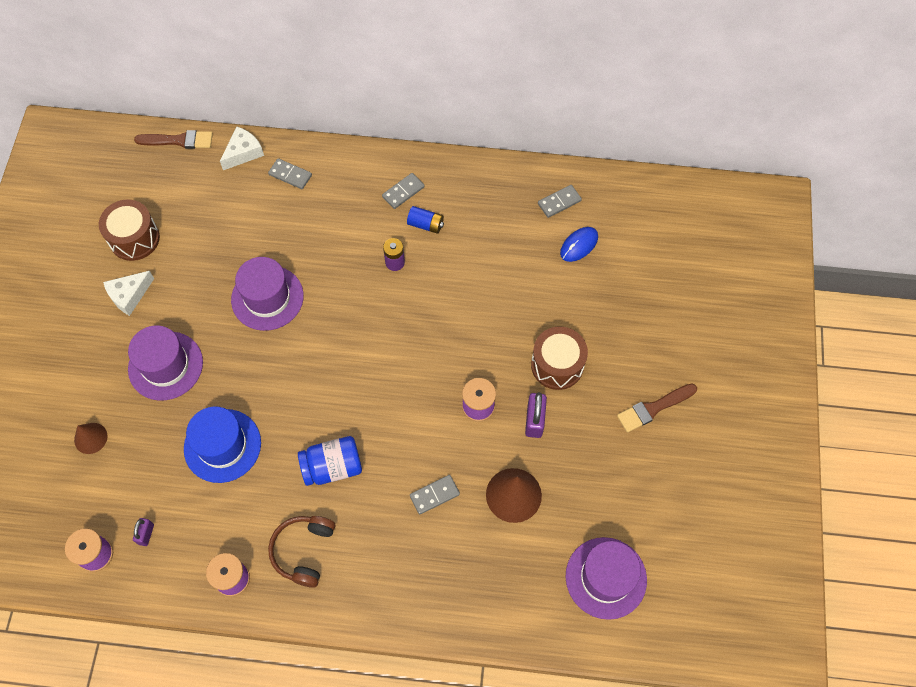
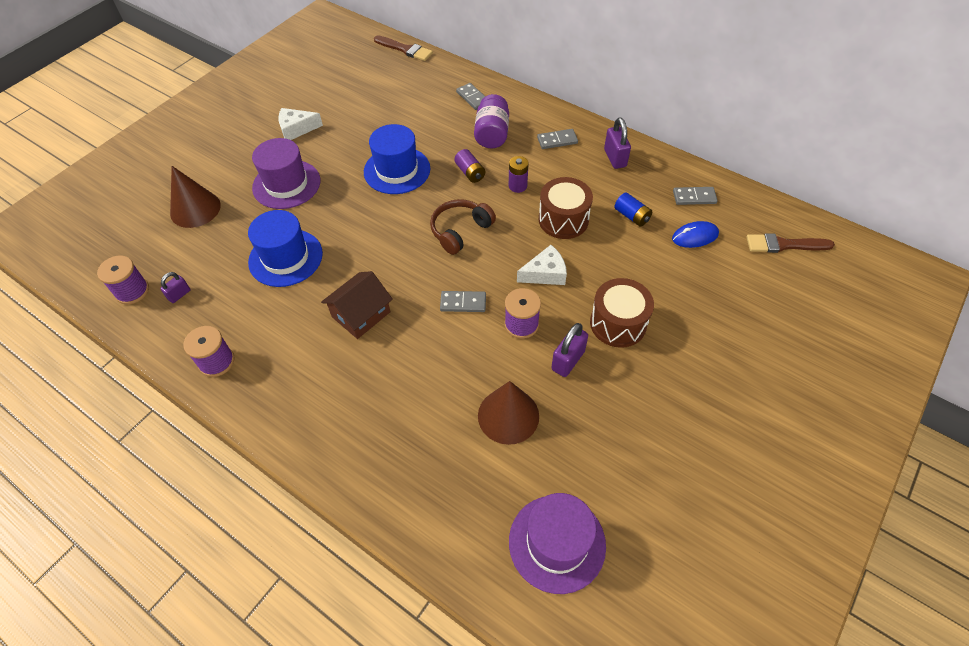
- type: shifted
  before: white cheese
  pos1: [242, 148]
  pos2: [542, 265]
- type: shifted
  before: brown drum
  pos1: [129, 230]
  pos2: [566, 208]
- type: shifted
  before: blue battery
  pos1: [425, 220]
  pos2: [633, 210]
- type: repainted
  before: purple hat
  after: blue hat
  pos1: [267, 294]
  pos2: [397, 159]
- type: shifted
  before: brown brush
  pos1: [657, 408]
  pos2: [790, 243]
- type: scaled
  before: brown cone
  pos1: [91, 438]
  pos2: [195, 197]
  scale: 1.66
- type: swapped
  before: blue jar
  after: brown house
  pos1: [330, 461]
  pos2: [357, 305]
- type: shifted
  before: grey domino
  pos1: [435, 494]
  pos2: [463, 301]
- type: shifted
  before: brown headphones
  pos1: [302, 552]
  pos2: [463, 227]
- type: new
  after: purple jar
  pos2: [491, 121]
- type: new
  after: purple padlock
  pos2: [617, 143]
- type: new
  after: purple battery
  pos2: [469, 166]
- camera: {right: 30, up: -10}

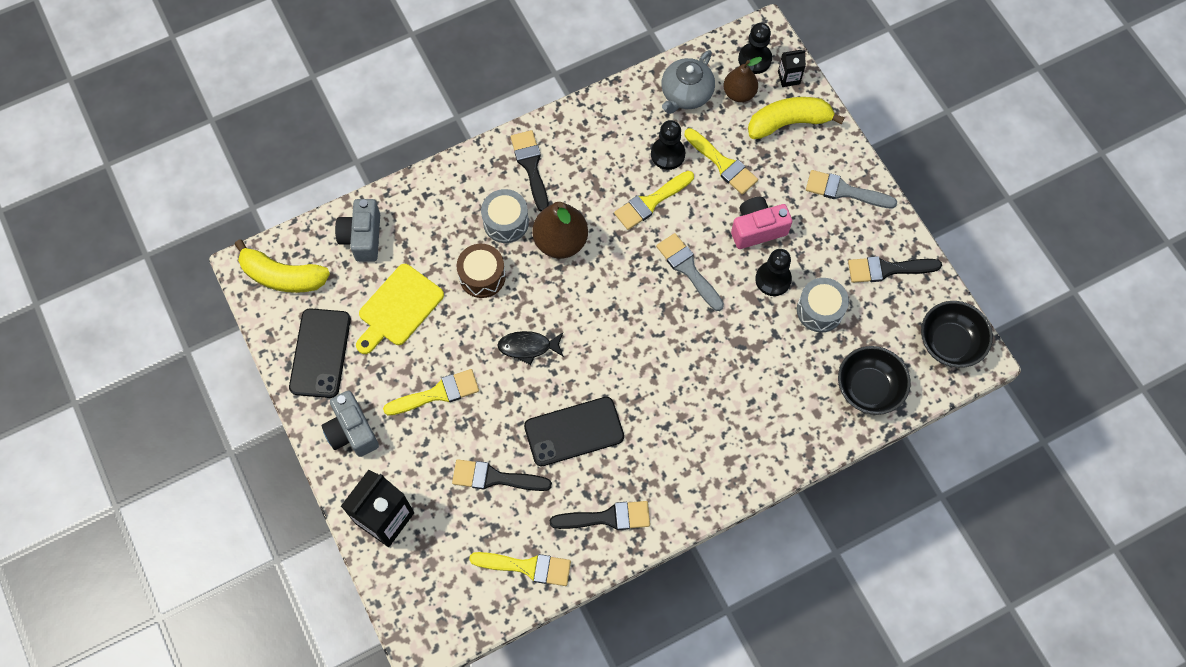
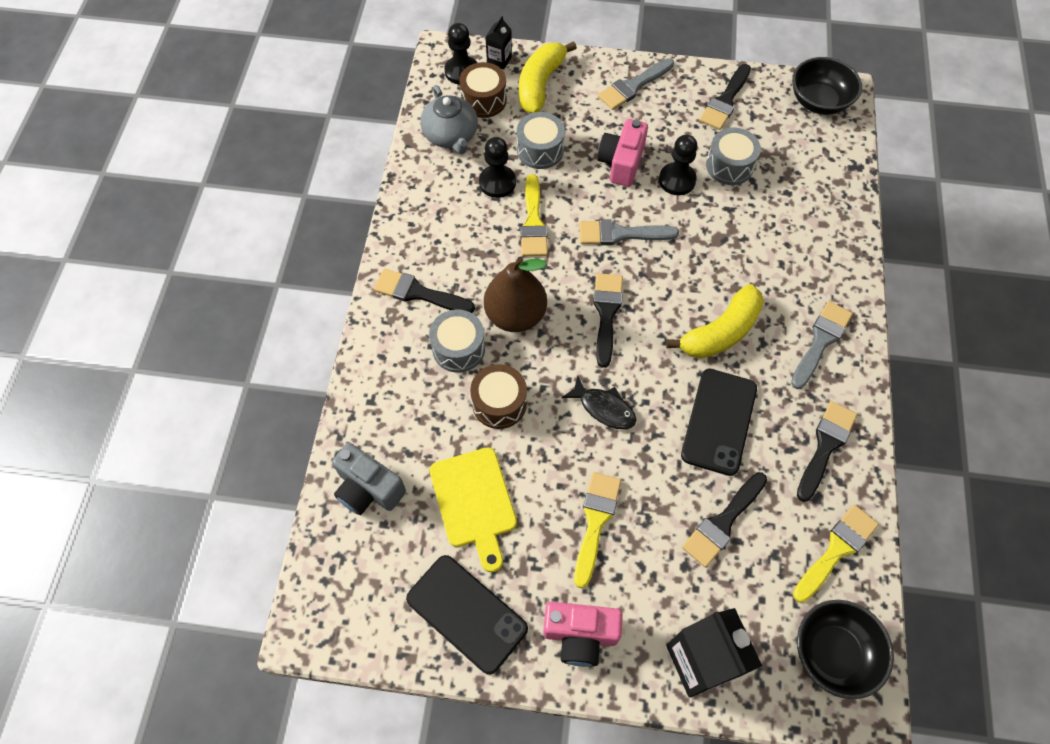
- type: swapped
  before: brown pear
  after: brown drum
  pos1: [742, 79]
  pos2: [483, 90]
- type: swapped
  before: yellow brush
  after: grey drum
  pos1: [721, 161]
  pos2: [541, 140]
- type: shifted
  before: yellow banana
  pos1: [282, 266]
  pos2: [715, 321]
- type: rotated
  before: black fish
  pos1: [530, 348]
  pos2: [599, 402]
  turn: -90
- type: shifted
  before: black bowl
  pos1: [874, 380]
  pos2: [845, 649]
- type: repainted
  before: grey camera
  after: pink camera
  pos1: [350, 424]
  pos2: [583, 634]
- type: new
  after: black brush
  pos2: [608, 320]
- type: new
  after: grey brush
  pos2: [822, 345]
- camera: {right: -55, up: -5}

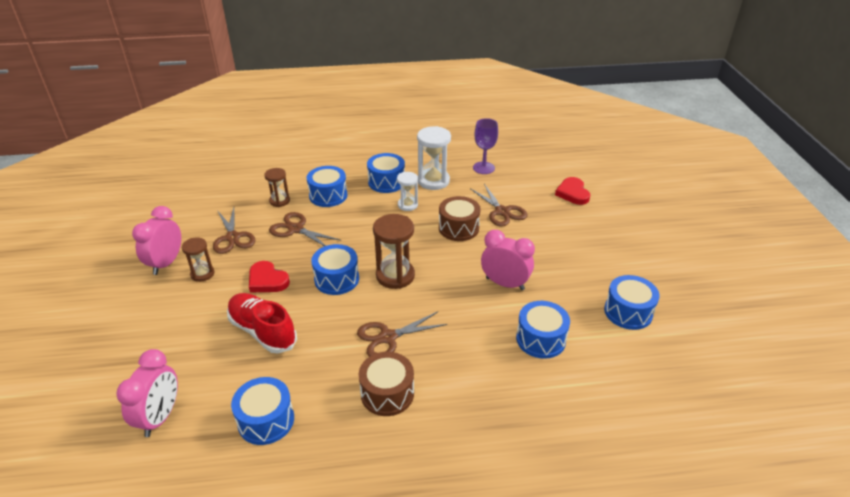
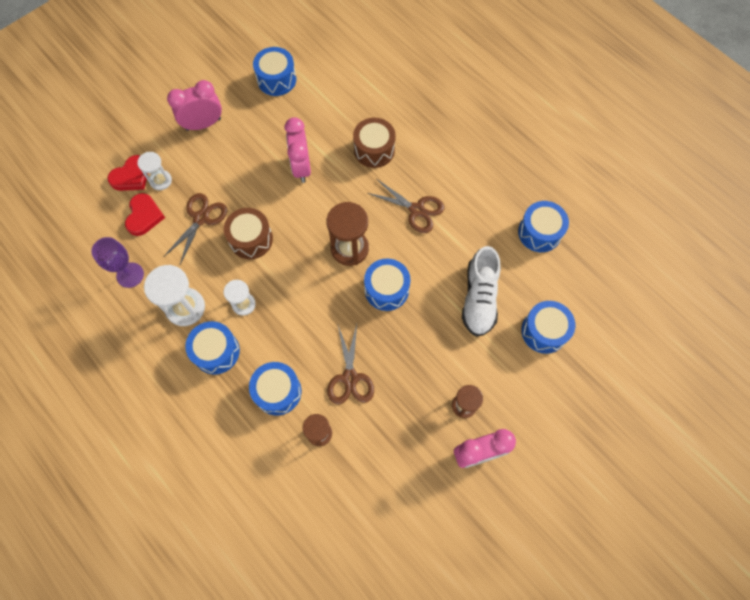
- type: gone
  before: brown scissors
  pos1: [234, 231]
- type: shifted
  before: red heart
  pos1: [269, 276]
  pos2: [145, 214]
- type: repainted
  before: red shoe
  after: white shoe
  pos1: [262, 323]
  pos2: [481, 291]
- type: shifted
  before: blue drum
  pos1: [543, 330]
  pos2: [548, 327]
- type: shifted
  before: pink clock
  pos1: [147, 393]
  pos2: [194, 105]
- type: shifted
  before: brown drum
  pos1: [386, 384]
  pos2: [374, 143]
- type: new
  after: white hourglass
  pos2: [154, 171]
- camera: {right: -125, up: 30}

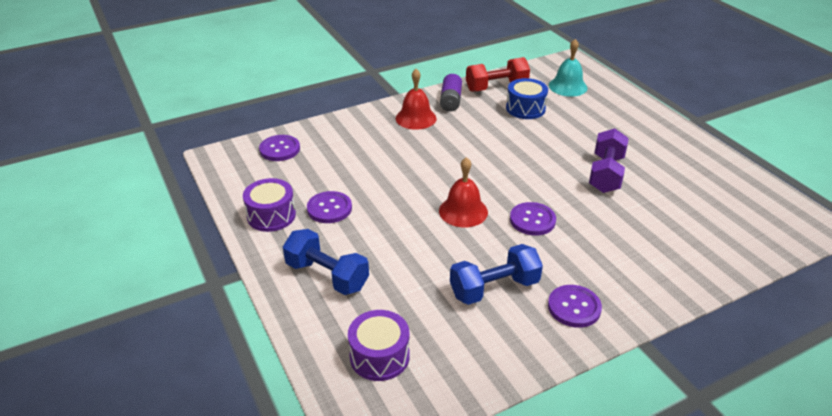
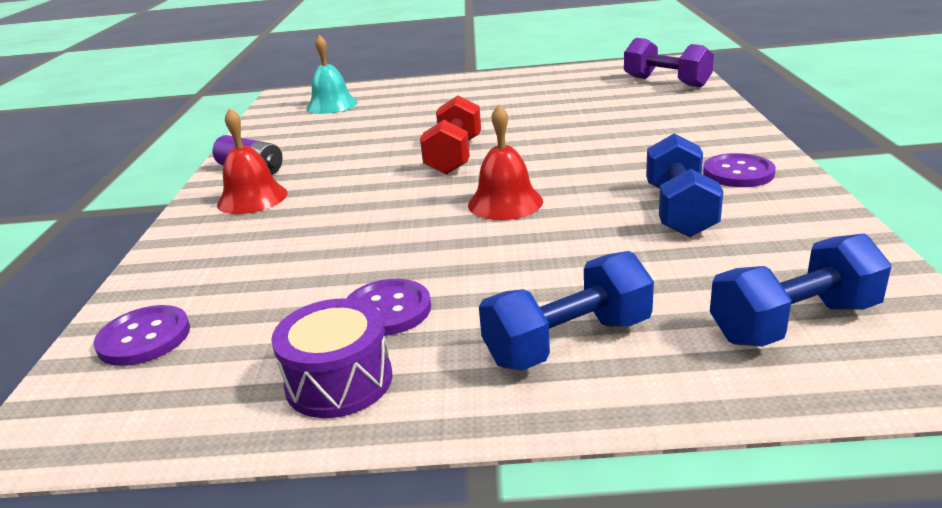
- type: shifted
  before: red dumbbell
  pos1: [498, 74]
  pos2: [450, 135]
- type: gone
  before: blue drum
  pos1: [527, 98]
- type: shifted
  before: purple dumbbell
  pos1: [609, 160]
  pos2: [669, 63]
- type: gone
  before: purple button
  pos1: [533, 218]
- type: swapped
  before: purple drum
  after: blue dumbbell
  pos1: [379, 345]
  pos2: [801, 290]
- camera: {right: -60, up: -10}

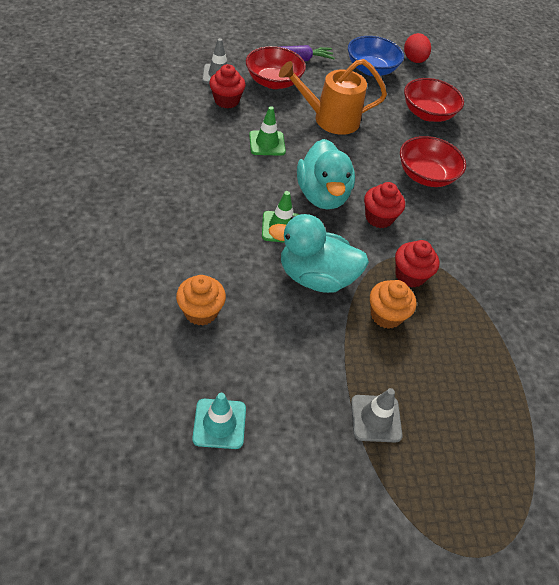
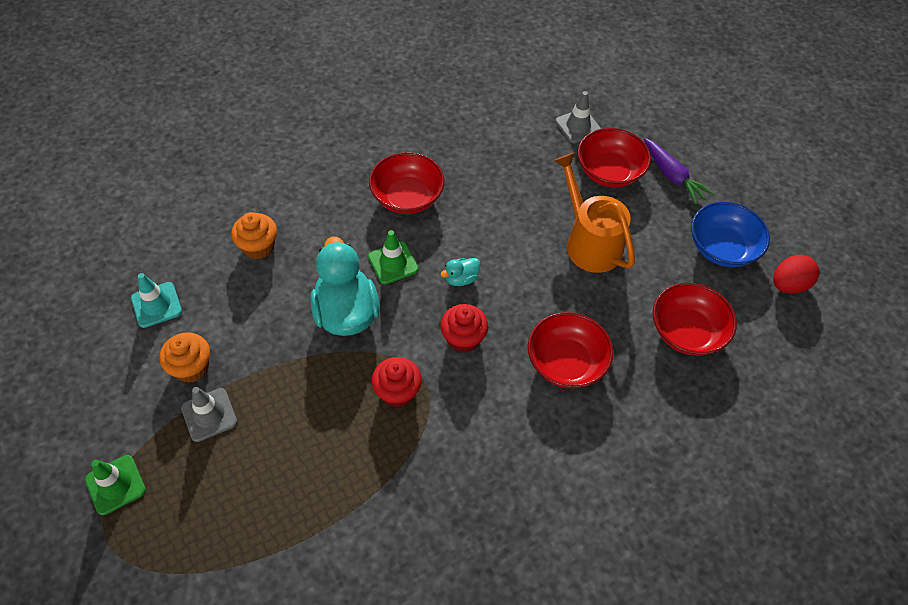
- type: gone
  before: red cupcake
  pos1: [227, 86]
- type: shifted
  before: green traffic cone
  pos1: [267, 131]
  pos2: [115, 485]
- type: scaled
  before: turquoise duck
  pos1: [326, 174]
  pos2: [461, 272]
  scale: 0.44
- type: shifted
  before: orange cupcake
  pos1: [393, 304]
  pos2: [185, 357]
- type: new
  after: red bowl
  pos2: [407, 183]
- camera: {right: 70, up: 5}

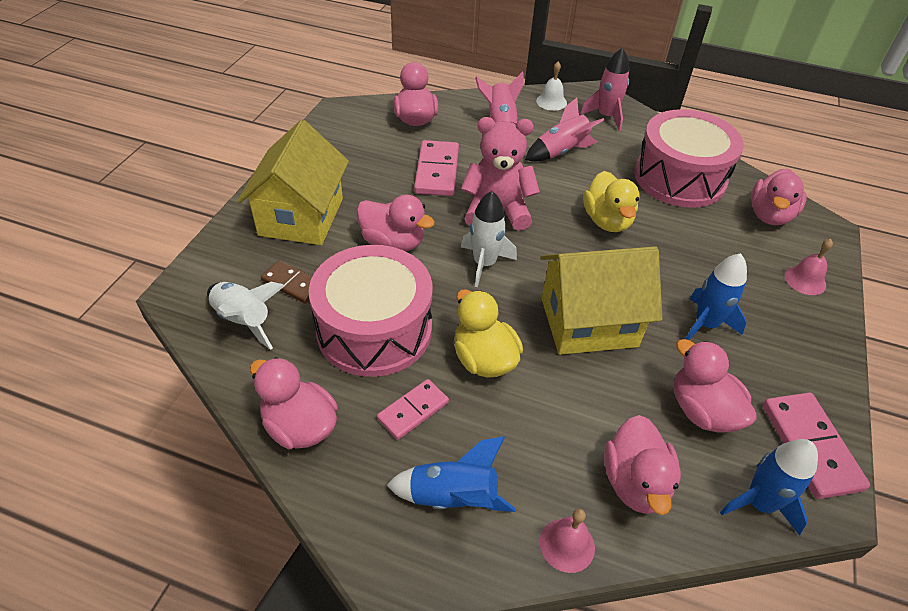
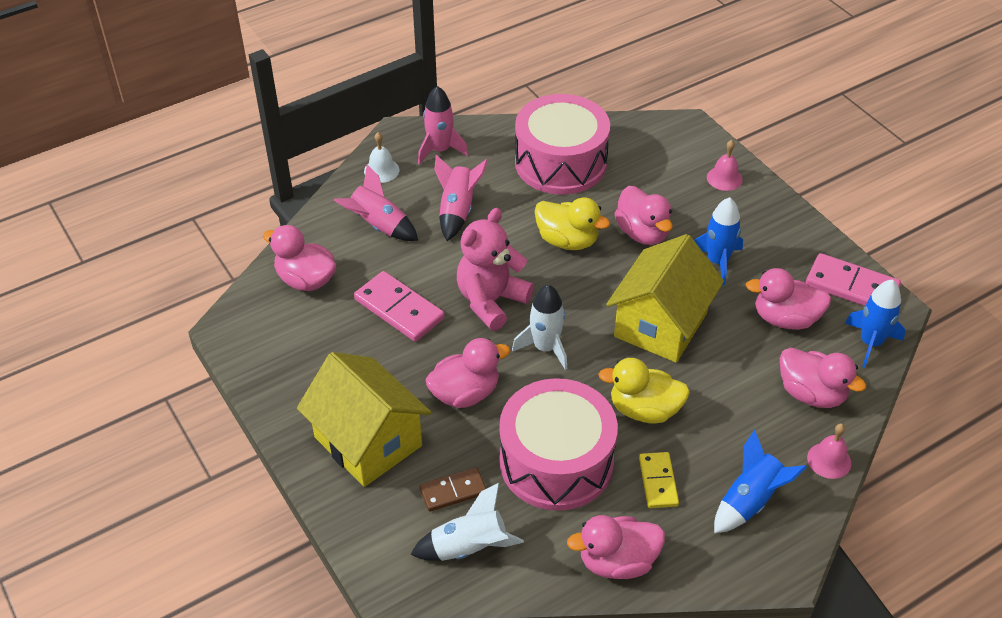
- type: shifted
  before: pink duck
  pos1: [779, 197]
  pos2: [643, 215]
- type: repainted
  before: pink domino
  after: yellow domino
  pos1: [413, 409]
  pos2: [659, 480]
- camera: {right: -50, up: 0}

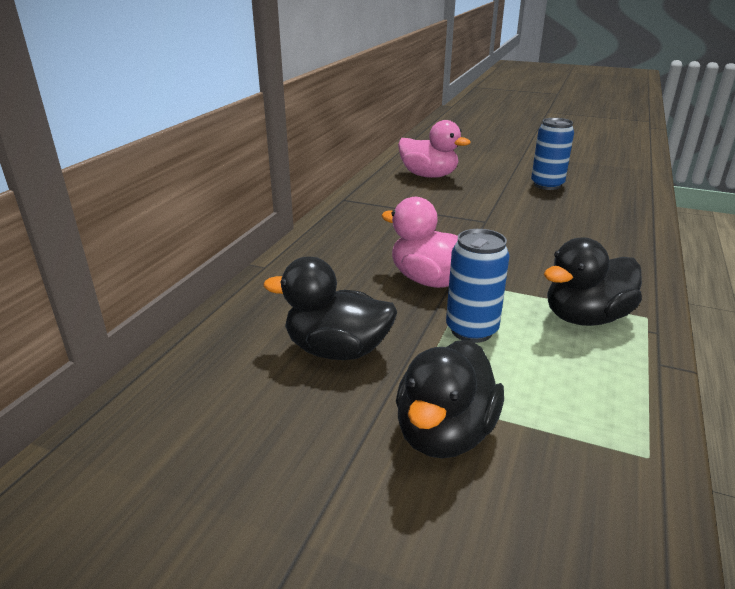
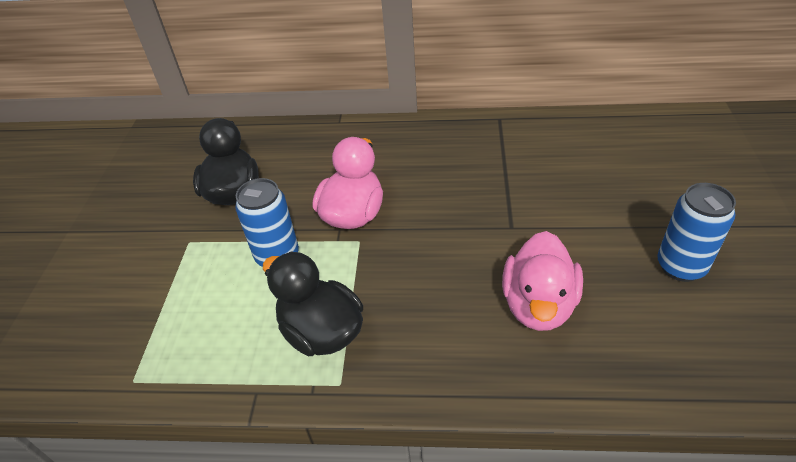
- type: shifted
  before: pink duck
  pos1: [434, 149]
  pos2: [542, 281]
- type: gone
  before: black duck
  pos1: [450, 399]
- camera: {right: 75, up: 15}

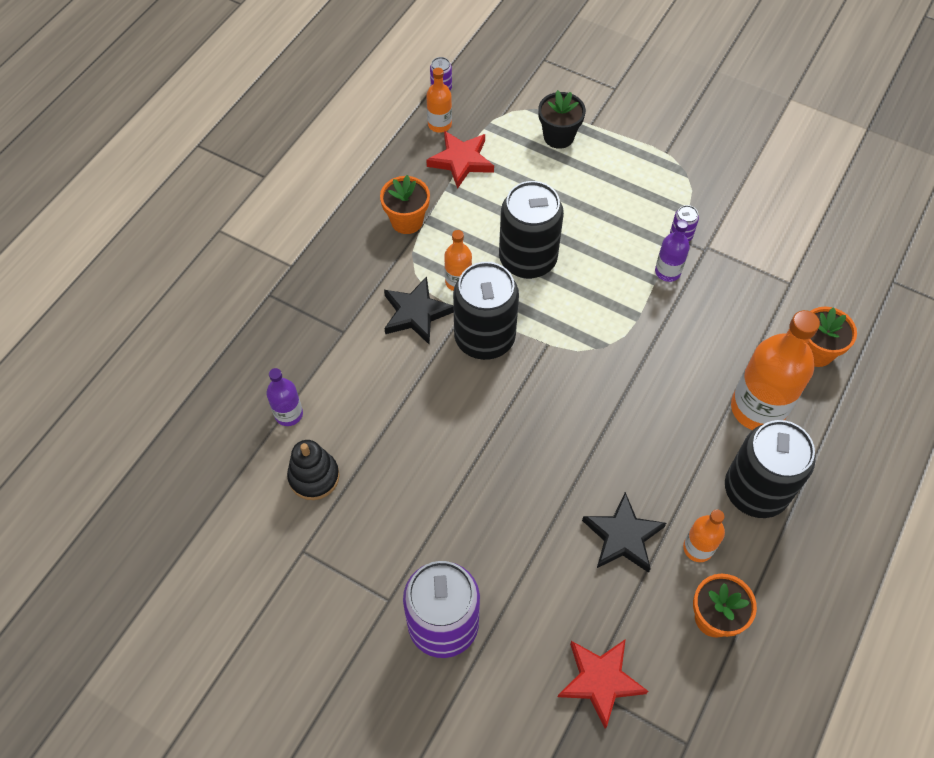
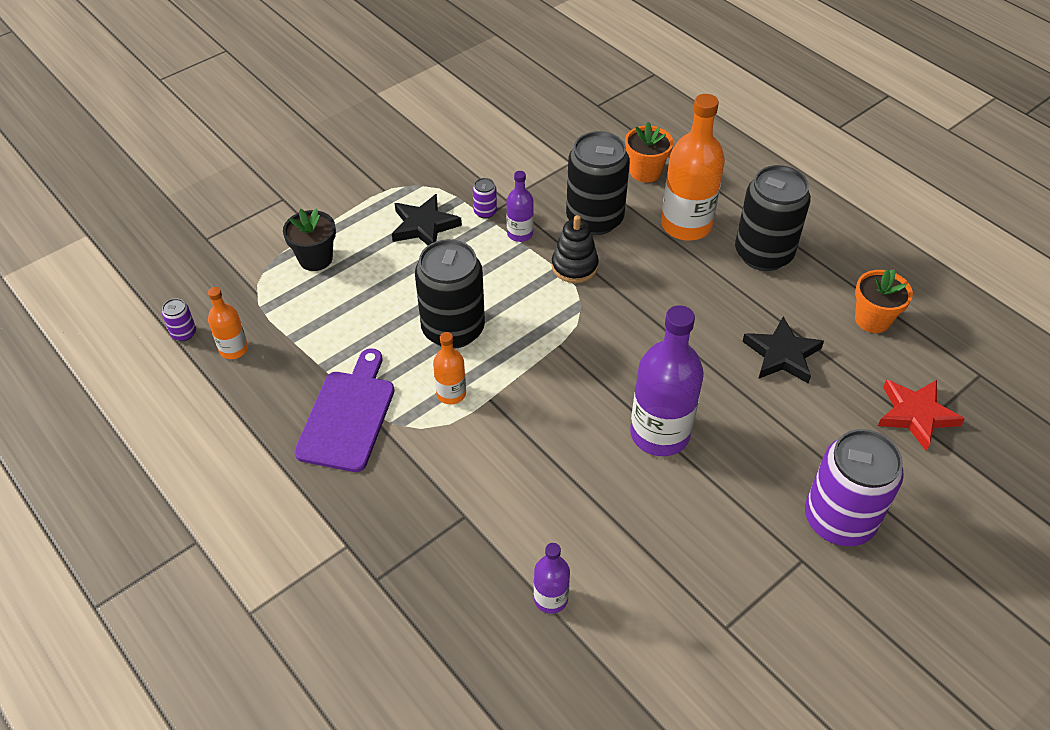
- type: gone
  before: red star
  pos1: [460, 160]
- type: swapped
  before: orange flower pot
  after: purple cutting board
  pos1: [405, 204]
  pos2: [344, 410]
- type: shifted
  before: black can
  pos1: [486, 311]
  pos2: [598, 183]
- type: shifted
  before: black star
  pos1: [419, 310]
  pos2: [427, 219]
- type: shifted
  before: black stacking toy
  pos1: [313, 470]
  pos2: [575, 249]
- type: gone
  before: orange bottle
  pos1: [704, 536]
- type: new
  after: purple bottle
  pos2: [667, 380]
- camera: {right: -70, up: -10}

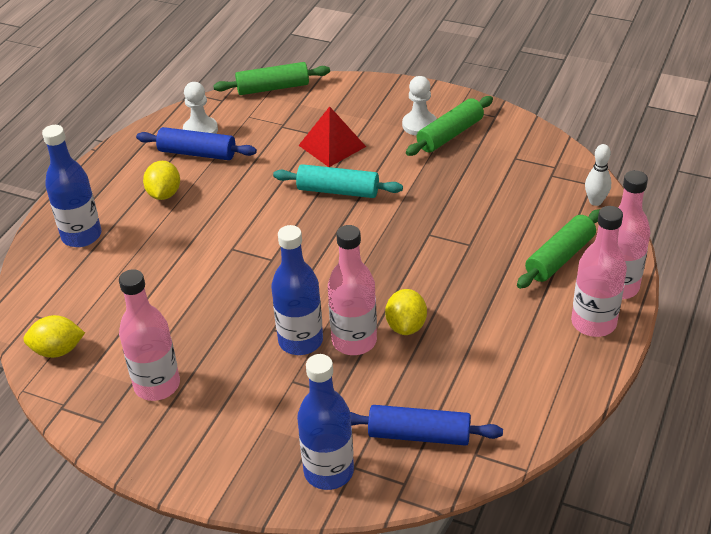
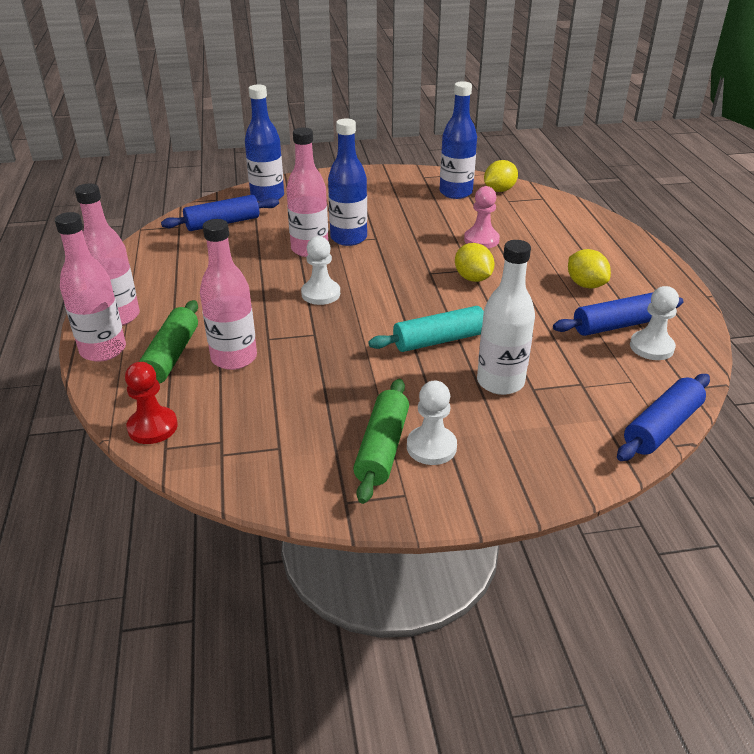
- type: repainted
  before: green rolling pin
  after: blue rolling pin
  pos1: [271, 78]
  pos2: [663, 417]
- type: swapped
  before: red pyramid
  after: white bottle
  pos1: [332, 136]
  pos2: [506, 317]
- type: shifted
  before: blue bottle
  pos1: [72, 186]
  pos2: [458, 140]
- type: swapped
  before: white bowling pin
  after: red pawn
  pos1: [598, 175]
  pos2: [151, 403]
- type: shifted
  before: pink bottle
  pos1: [149, 335]
  pos2: [228, 294]
- type: shifted
  before: yellow lemon
  pos1: [406, 312]
  pos2: [474, 262]
- type: new
  after: pink pawn
  pos2: [482, 217]
- type: new
  after: white pawn
  pos2: [320, 270]
- camera: {right: 145, up: -5}

